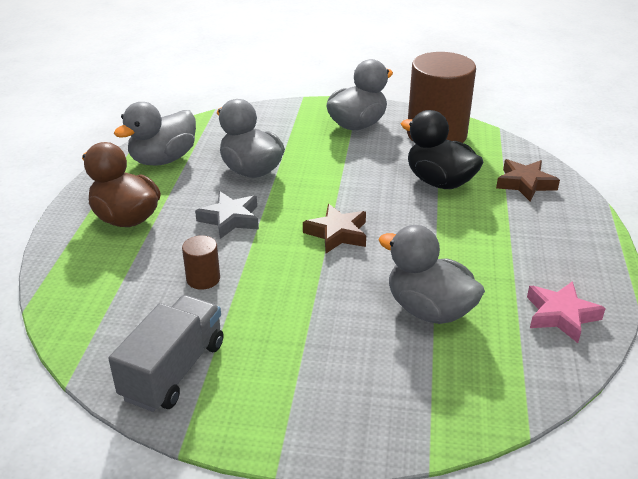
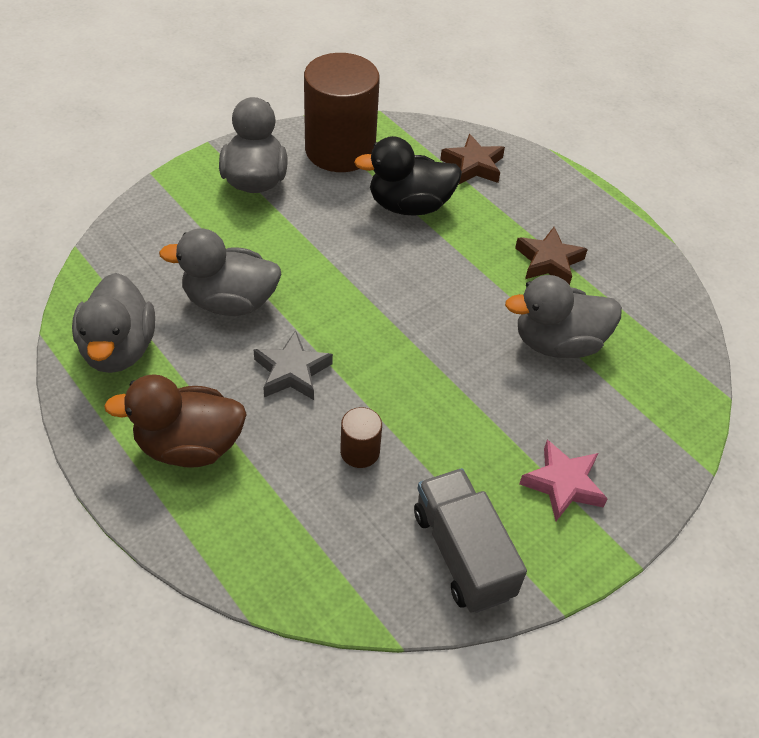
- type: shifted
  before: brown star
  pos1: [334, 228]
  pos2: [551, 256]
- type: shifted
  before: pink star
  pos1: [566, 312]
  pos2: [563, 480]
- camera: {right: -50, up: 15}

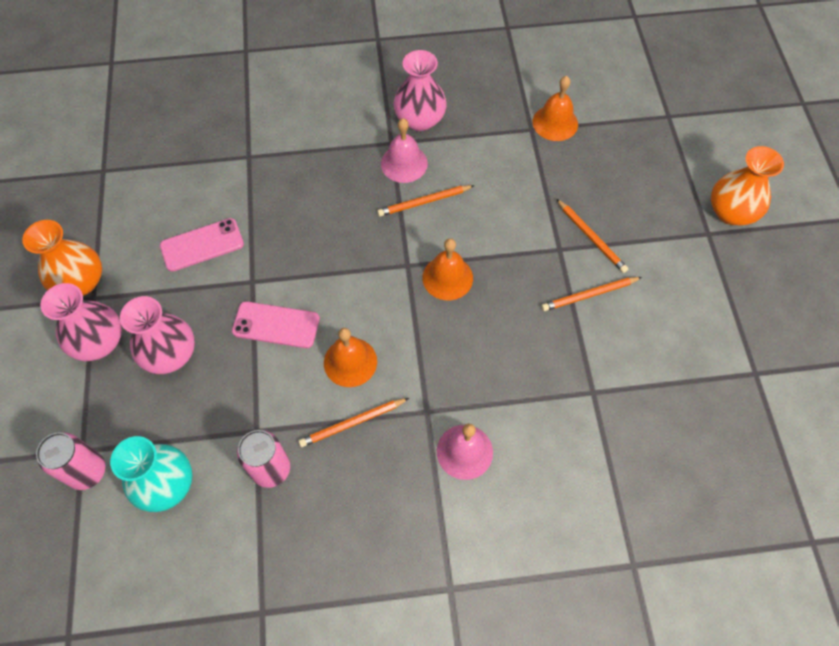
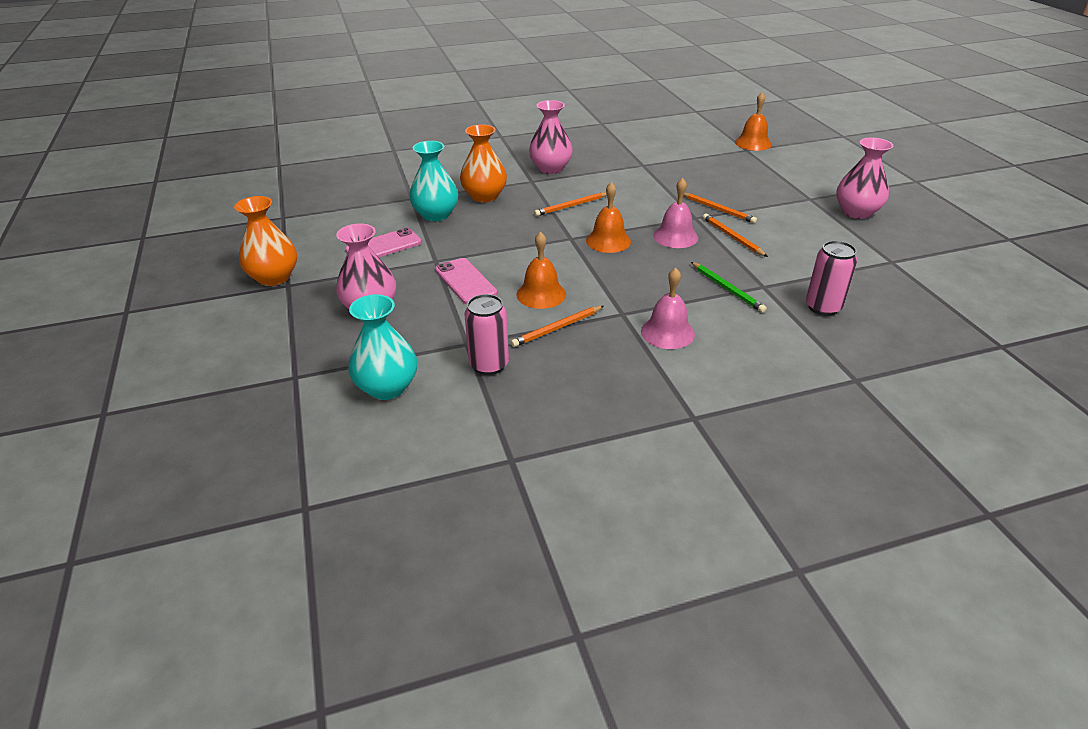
- type: shifted
  before: orange bell
  pos1: [555, 108]
  pos2: [753, 121]
- type: shifted
  before: pink bell
  pos1: [404, 150]
  pos2: [675, 213]
- type: shifted
  before: orange vase
  pos1: [747, 186]
  pos2: [483, 163]
- type: rotated
  before: orange pencil
  pos1: [591, 294]
  pos2: [735, 235]
  turn: 90
- type: shifted
  before: pink vase
  pos1: [81, 322]
  pos2: [864, 178]
- type: rotated
  before: pink phone
  pos1: [276, 324]
  pos2: [466, 281]
  turn: 60
- type: shifted
  before: pink can
  pos1: [71, 461]
  pos2: [831, 278]
- type: new
  after: turquoise vase
  pos2: [433, 181]
- type: new
  after: green pencil
  pos2: [729, 287]
- camera: {right: -10, up: -25}

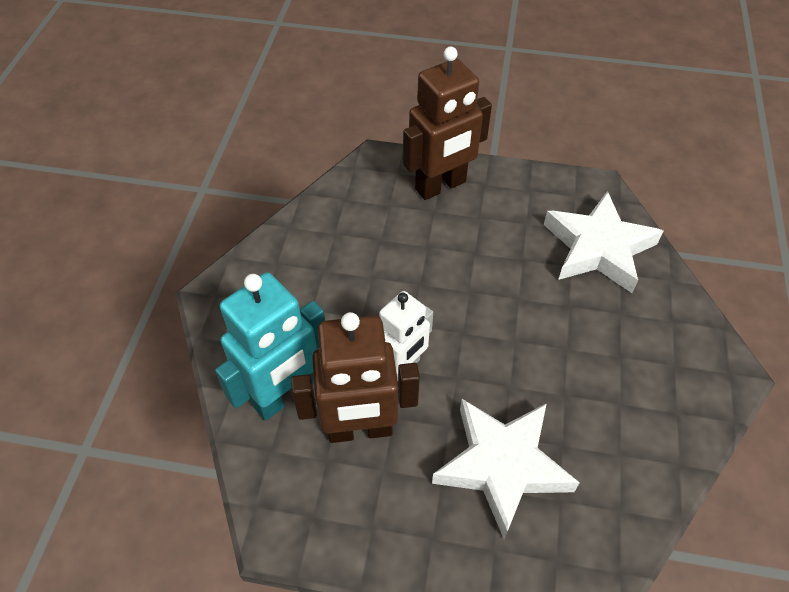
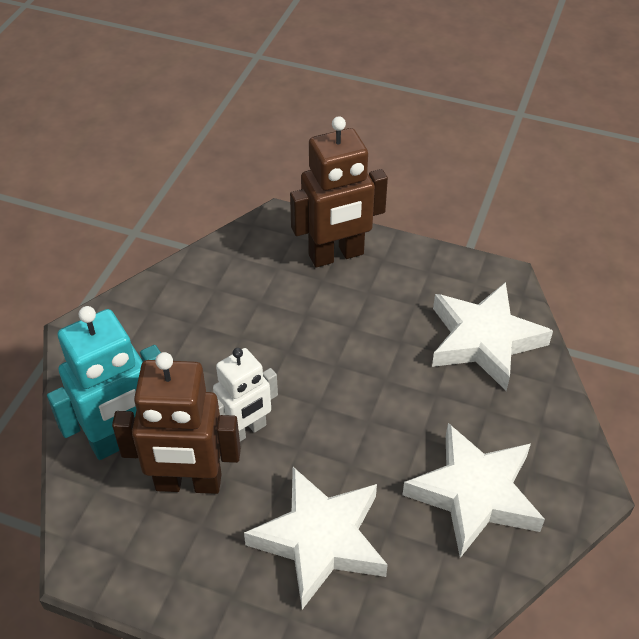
- type: new
  after: white star
  pos2: [474, 490]
- camera: {right: 10, up: -5}

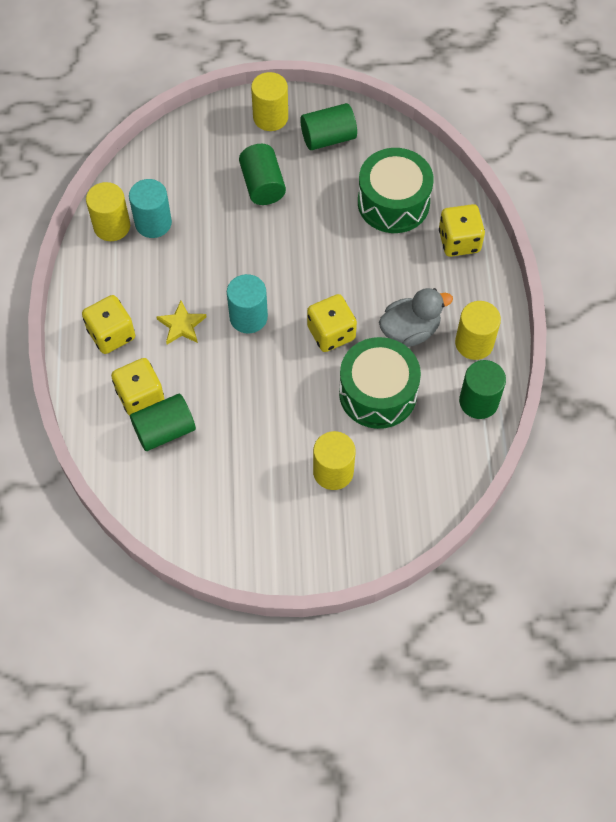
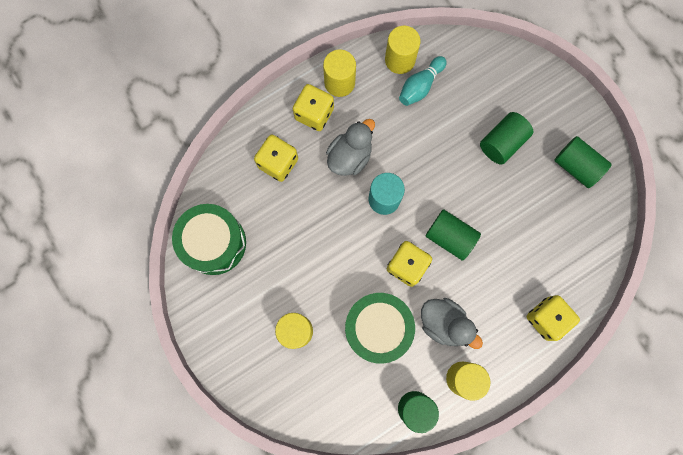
- type: shifted
  before: yellow cylinder
  pos1: [269, 101]
  pos2: [339, 73]
- type: shifted
  before: green drum
  pos1: [396, 190]
  pos2: [209, 239]
- type: swapped
  before: turquoise cylinder
  after: turquoise bowling pin
  pos1: [150, 208]
  pos2: [423, 81]
- type: swapped
  before: yellow star
  after: grey duck
  pos1: [181, 322]
  pos2: [350, 147]
- type: shifted
  before: green cylinder
  pos1: [163, 422]
  pos2: [453, 235]
- camera: {right: 60, up: 15}

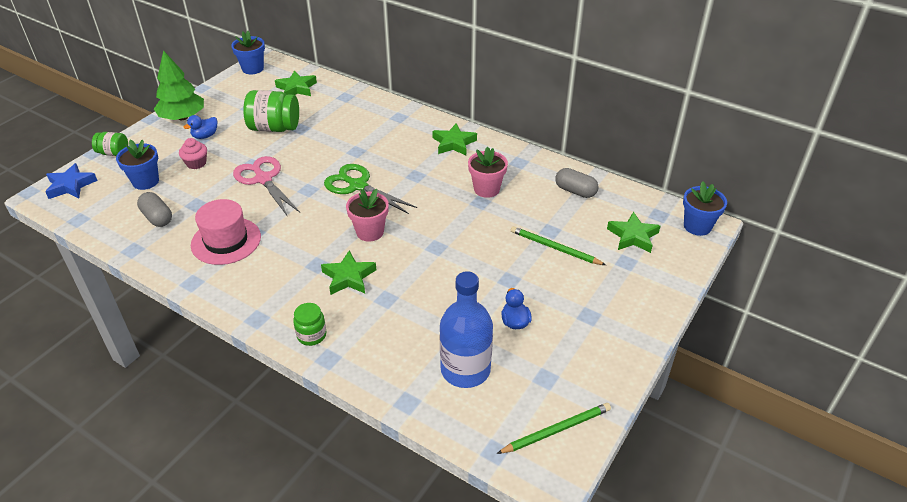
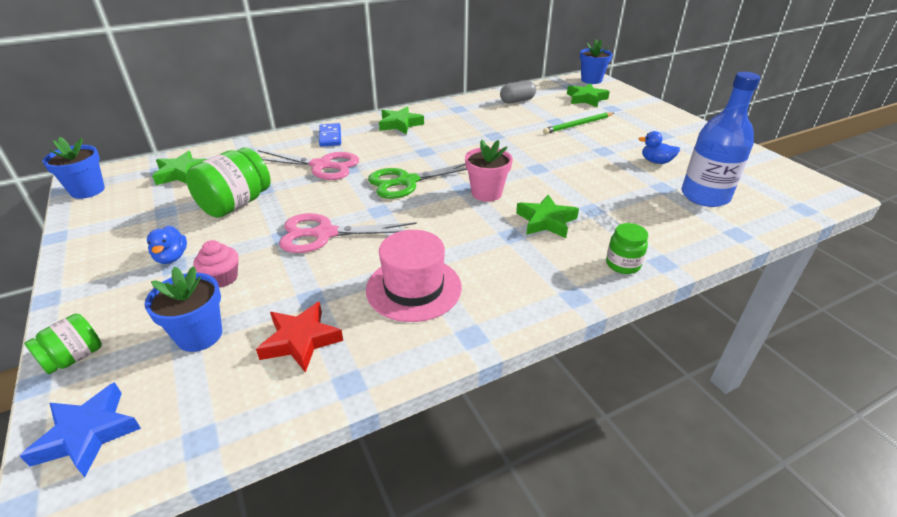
- type: gone
  before: green tree
  pos1: [179, 85]
- type: gone
  before: pink flower pot
  pos1: [488, 172]
- type: swapped
  before: grey capsule
  after: red star
  pos1: [154, 209]
  pos2: [299, 337]
- type: gone
  before: green pencil
  pos1: [554, 428]
- type: new
  after: blue domino
  pos2: [330, 135]
- type: new
  after: pink scissors
  pos2: [308, 165]
- camera: {right: -60, up: -5}

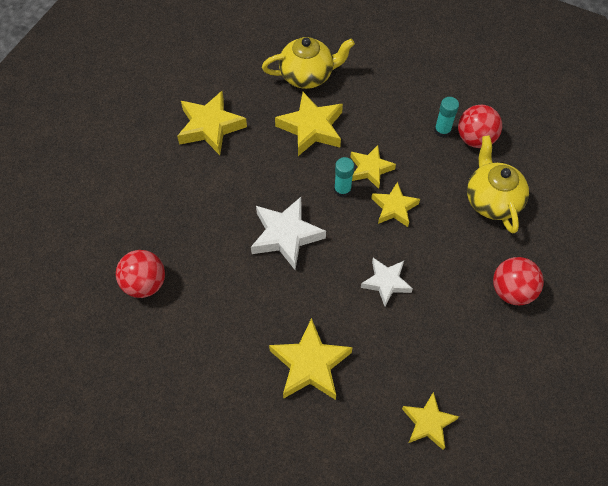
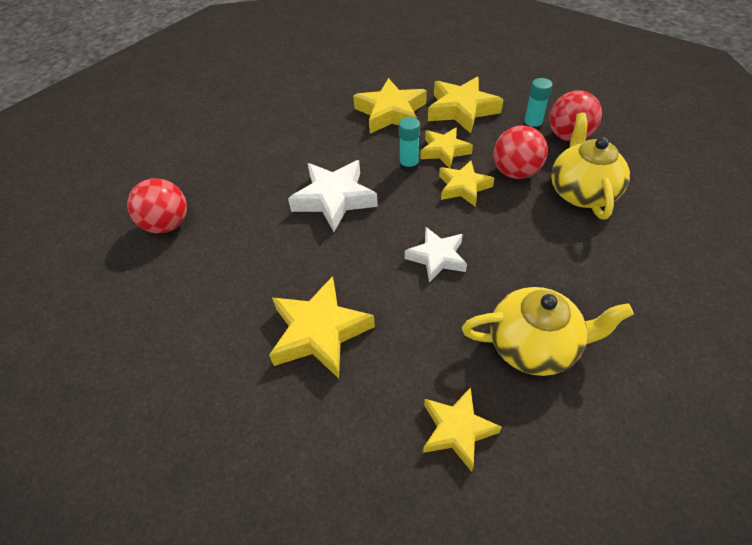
- type: shifted
  before: yellow teapot
  pos1: [308, 63]
  pos2: [548, 331]
- type: shifted
  before: yellow star
  pos1: [212, 123]
  pos2: [466, 105]
- type: shifted
  before: red ball
  pos1: [518, 281]
  pos2: [521, 152]
- camera: {right: 15, up: -10}

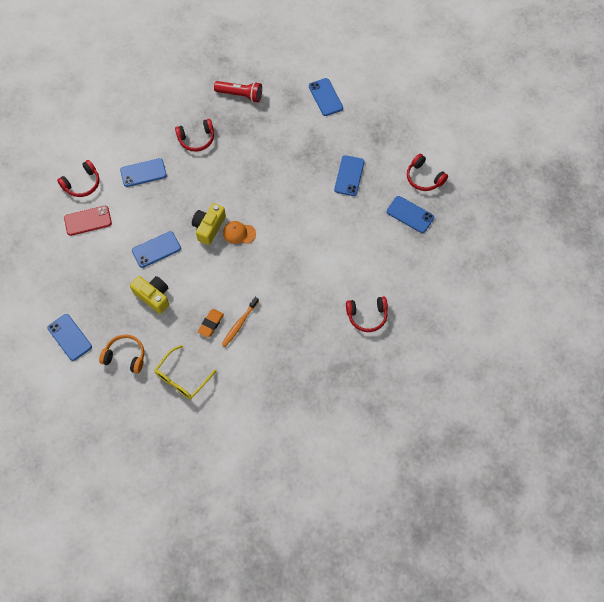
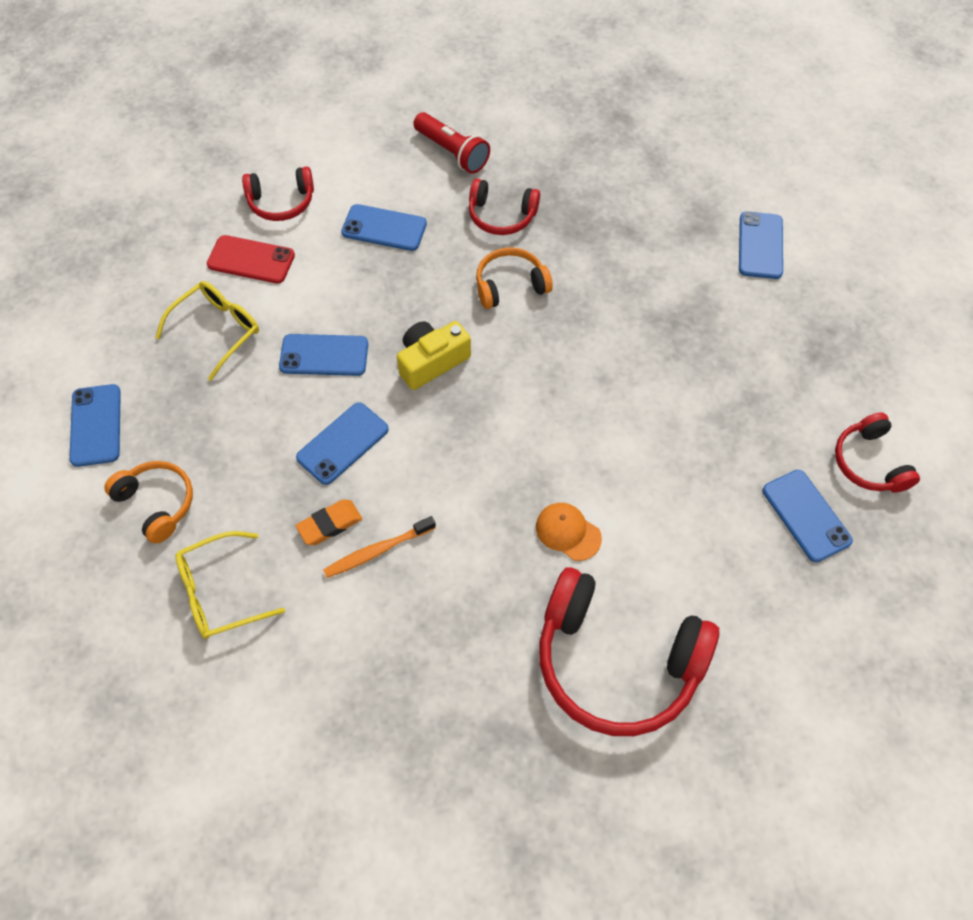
- type: shifted
  before: red flashlight
  pos1: [238, 92]
  pos2: [451, 143]
- type: shifted
  before: blue phone
  pos1: [349, 175]
  pos2: [342, 443]
- type: shifted
  before: orange cap
  pos1: [239, 232]
  pos2: [569, 532]
- type: gone
  before: yellow camera
  pos1: [149, 295]
- type: scaled
  before: red headphones
  pos1: [367, 314]
  pos2: [629, 651]
  scale: 1.89
- type: new
  after: orange headphones
  pos2: [514, 278]
- type: new
  after: yellow glasses
  pos2: [207, 331]
- camera: {right: 30, up: -5}

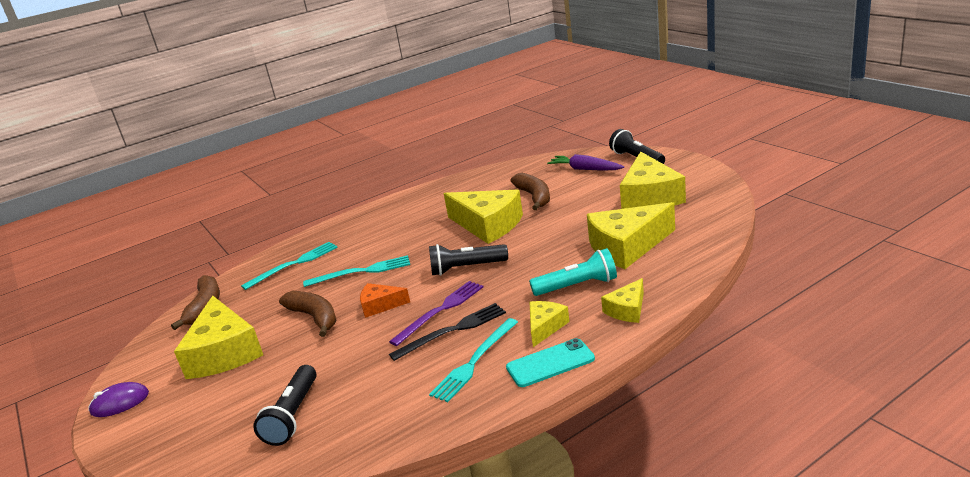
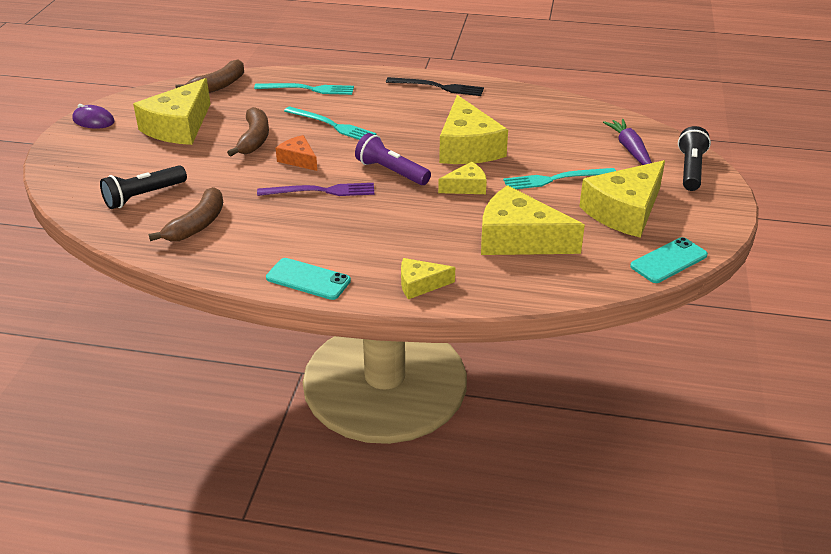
- type: shifted
  before: brown banana
  pos1: [530, 191]
  pos2: [186, 214]
- type: repainted
  before: black flashlight
  after: purple flashlight
  pos1: [468, 260]
  pos2: [393, 159]
- type: gone
  before: turquoise flashlight
  pos1: [573, 272]
- type: shifted
  before: yellow cheese
  pos1: [550, 324]
  pos2: [462, 178]
- type: shifted
  before: black fork
  pos1: [447, 332]
  pos2: [435, 86]
- type: shifted
  before: turquoise fork
  pos1: [473, 360]
  pos2: [559, 178]
- type: new
  after: turquoise phone
  pos2: [669, 260]
- camera: {right: 40, up: 10}

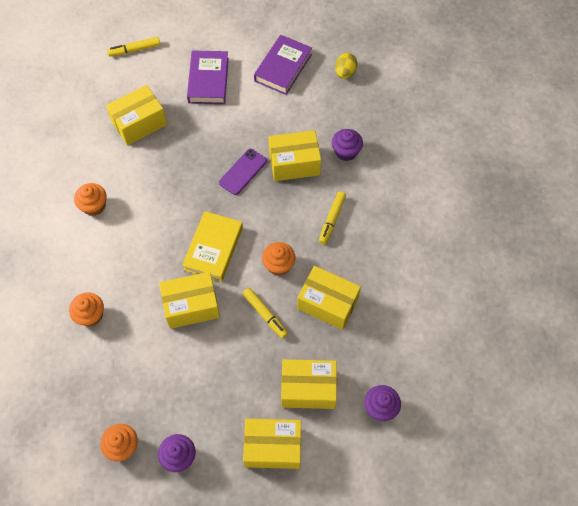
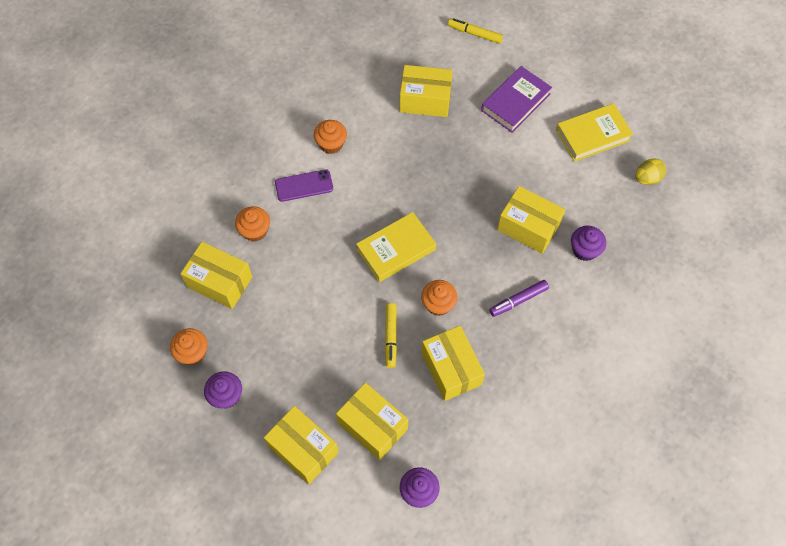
- type: repainted
  before: purple book
  after: yellow book
  pos1: [283, 65]
  pos2: [594, 132]
- type: shifted
  before: purple phone
  pos1: [243, 172]
  pos2: [304, 185]
- type: repainted
  before: yellow marker
  after: purple marker
  pos1: [332, 218]
  pos2: [519, 298]
- type: shifted
  before: yellow box
  pos1: [189, 300]
  pos2: [216, 275]
- camera: {right: 40, up: 0}

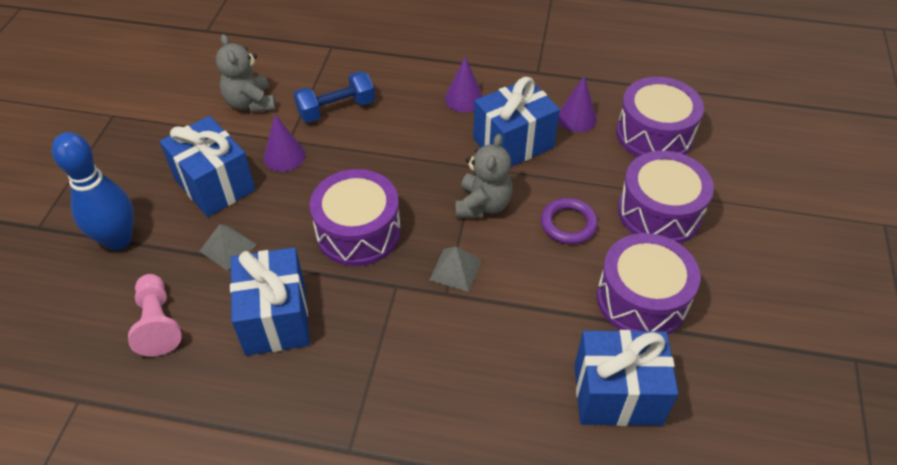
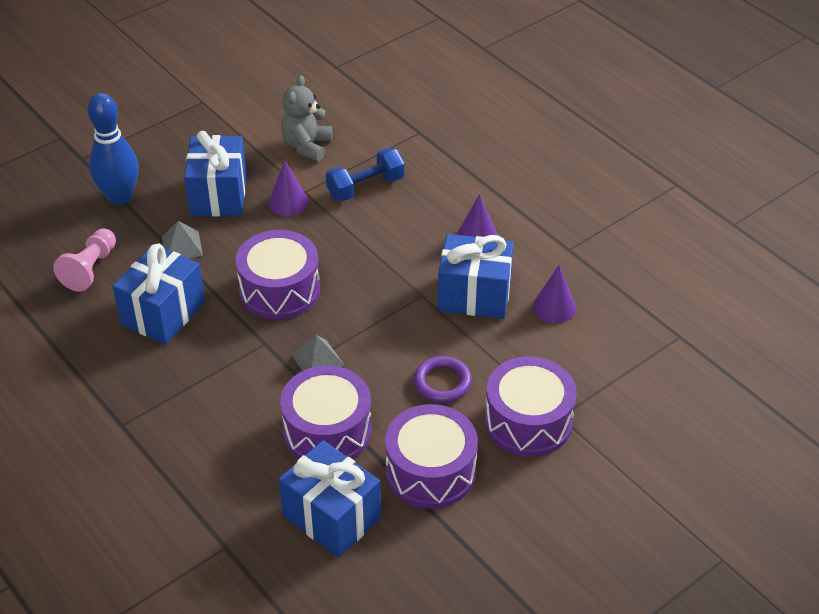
- type: rotated
  before: blue dumbbell
  pos1: [334, 97]
  pos2: [365, 174]
  turn: -45
- type: shifted
  before: purple drum
  pos1: [660, 117]
  pos2: [326, 412]
- type: gone
  before: grey teddy bear
  pos1: [484, 176]
- camera: {right: 40, up: -5}

